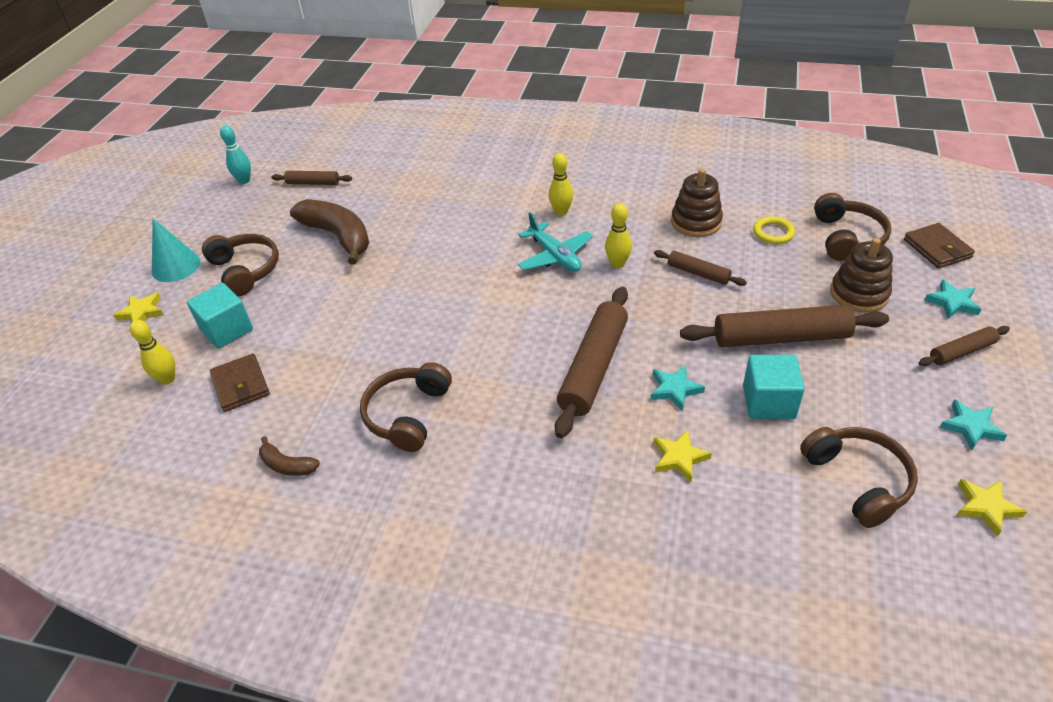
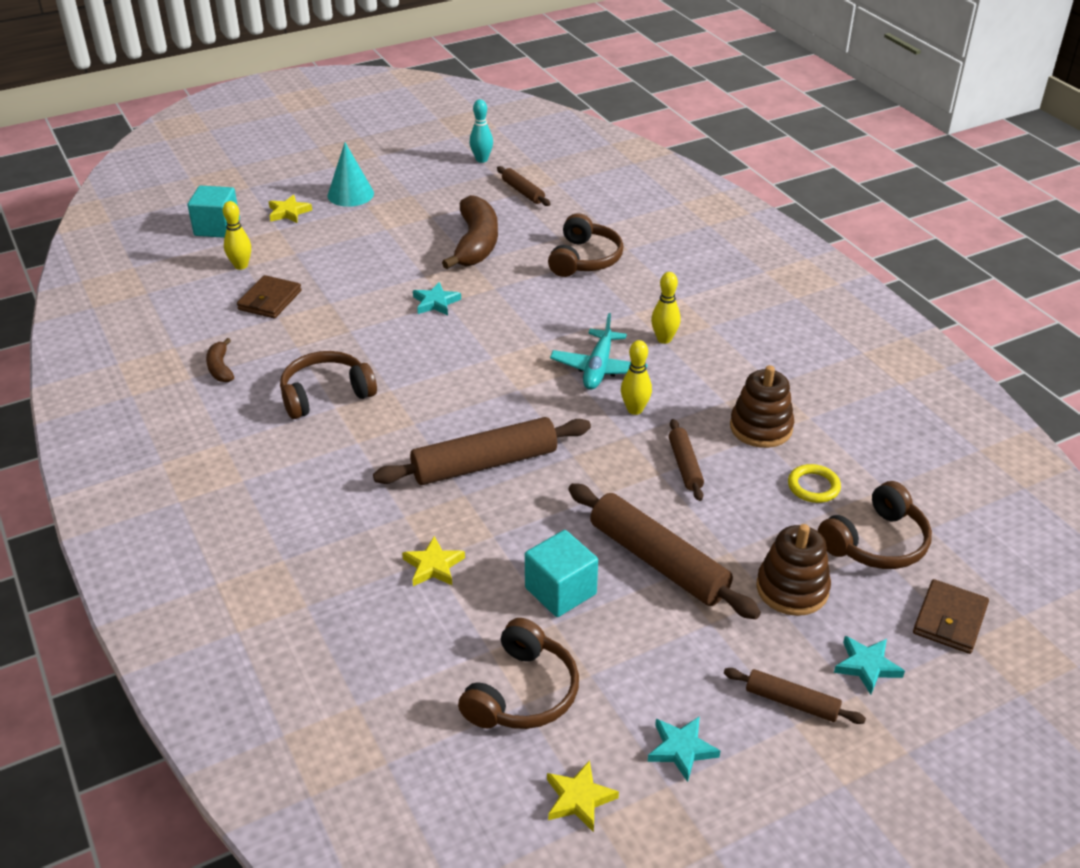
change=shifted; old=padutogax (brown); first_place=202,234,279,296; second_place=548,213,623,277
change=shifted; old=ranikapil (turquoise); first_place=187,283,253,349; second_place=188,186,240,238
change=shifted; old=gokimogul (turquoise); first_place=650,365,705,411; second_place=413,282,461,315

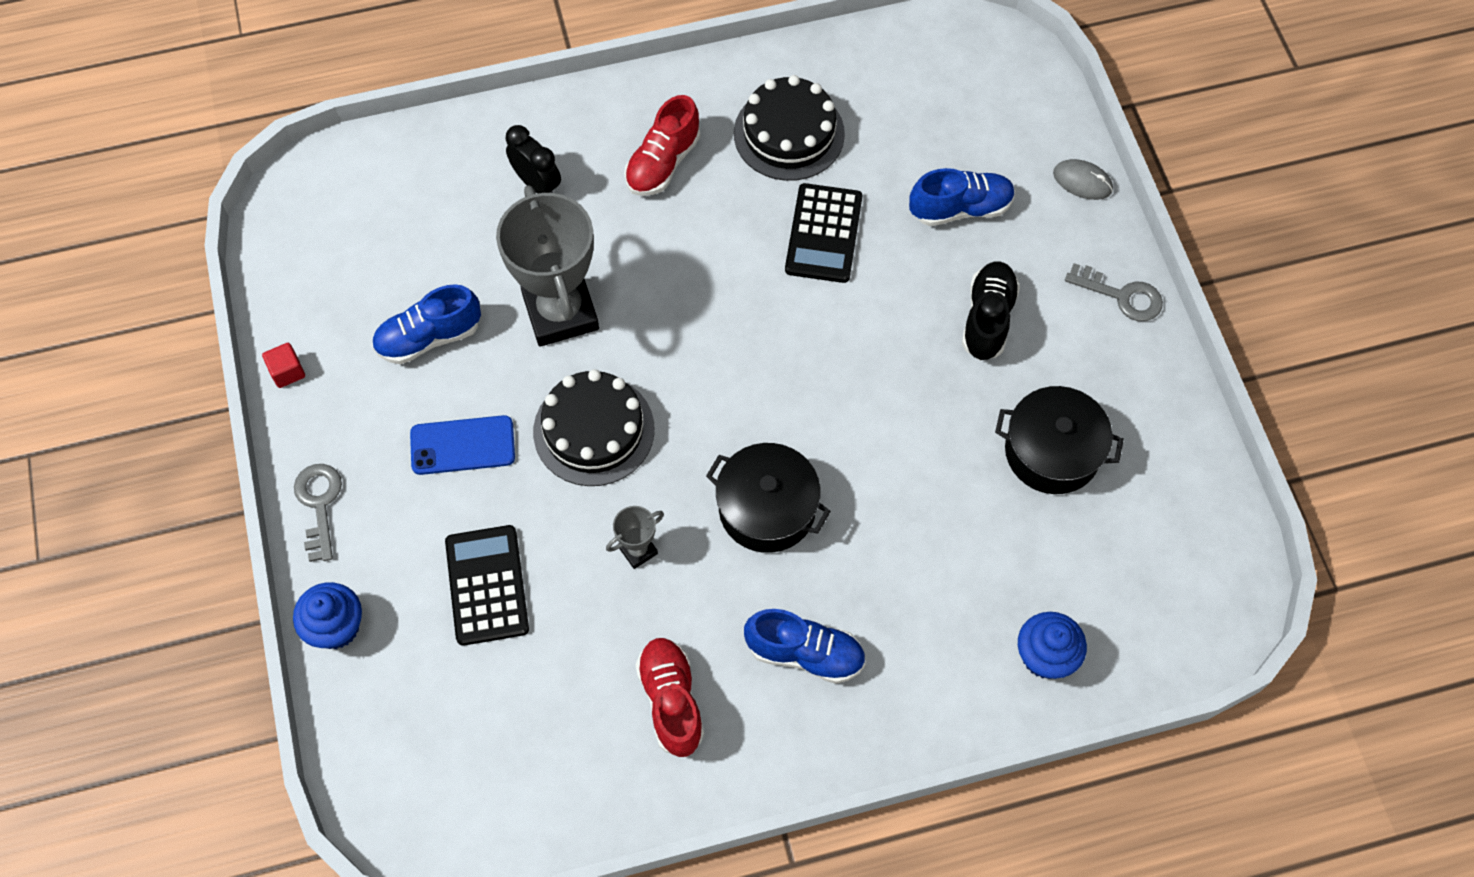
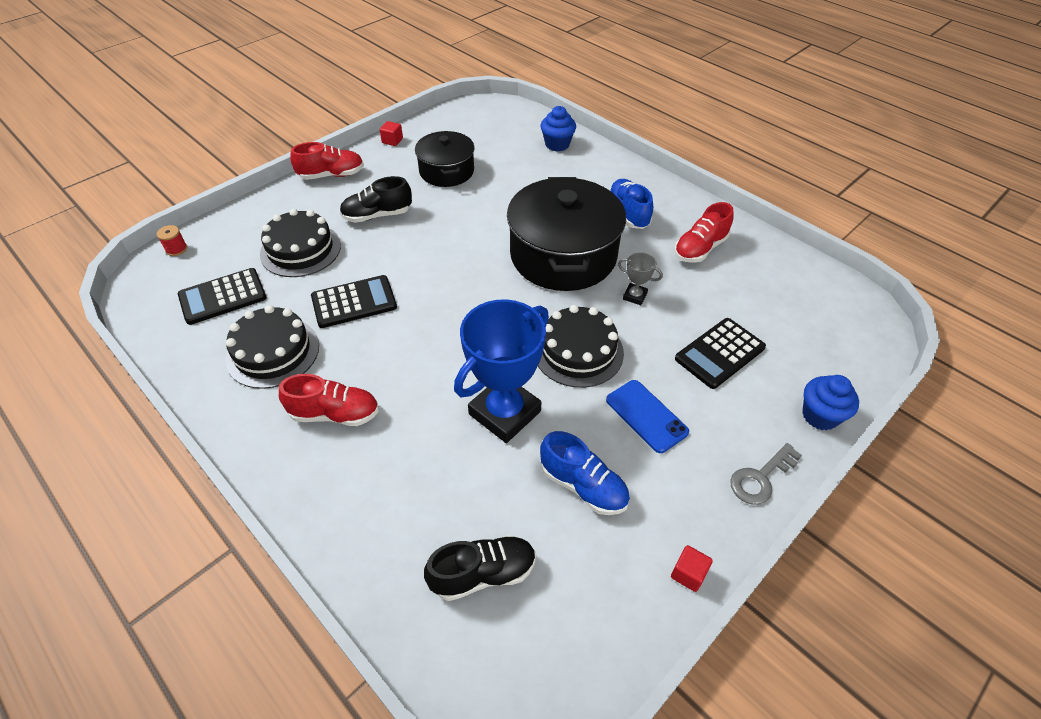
change=gone; old=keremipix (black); first_place=506,125,561,194
change=gone; old=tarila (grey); first_place=1053,159,1113,200
change=swapped; old=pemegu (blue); new=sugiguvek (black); first_place=909,168,1015,226; second_place=260,209,341,277
change=repainted; old=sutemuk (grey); new=sutemuk (blue); first_place=496,185,599,347; second_place=454,299,549,443
change=swapped; old=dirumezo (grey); new=pemegu (red); first_place=1065,263,1163,321; second_place=290,142,364,180
change=scaled; old=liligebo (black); first_place=706,443,831,553; second_place=507,177,626,291; factor=1.71
change=new; new=ranikapil (red); second_place=380,121,403,146
change=new; new=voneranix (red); second_place=157,225,187,256
change=new; new=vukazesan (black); second_place=178,268,267,325
change=new; new=pemegu (black); second_place=424,535,536,601

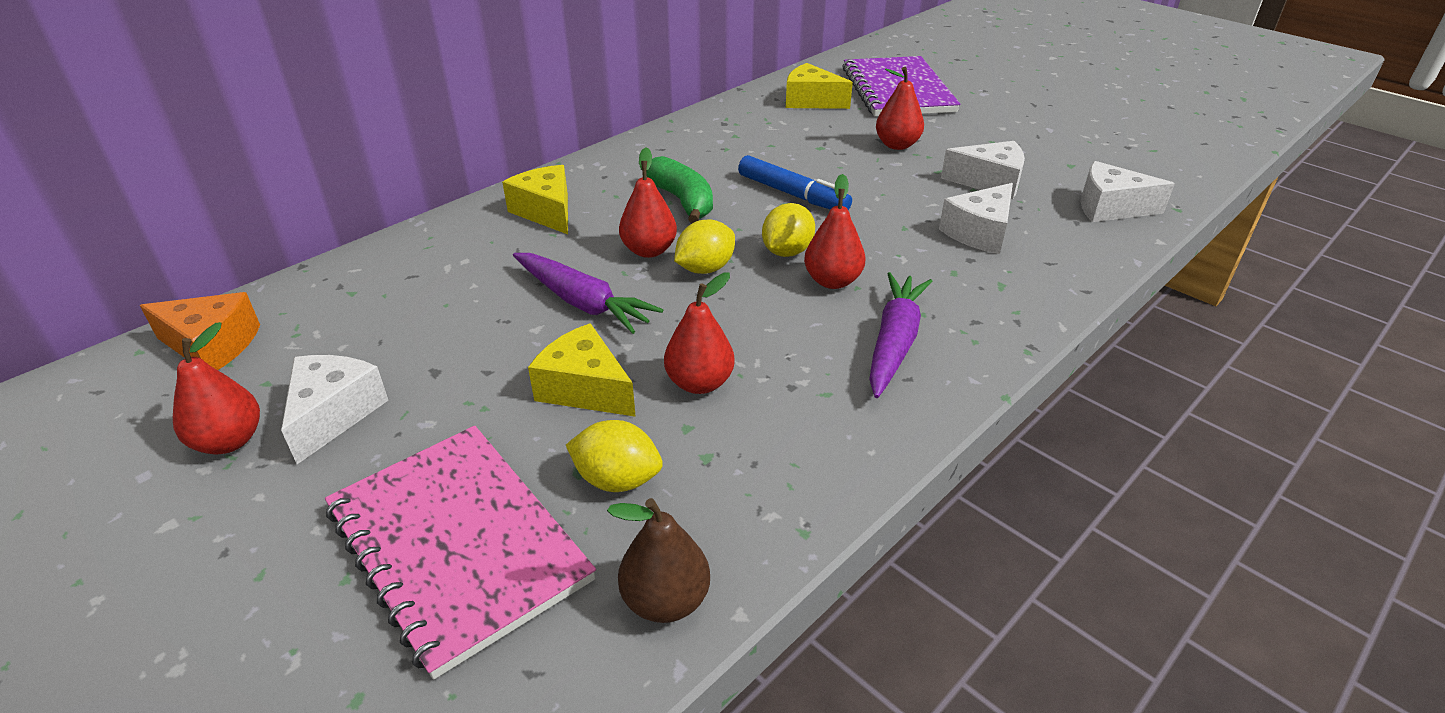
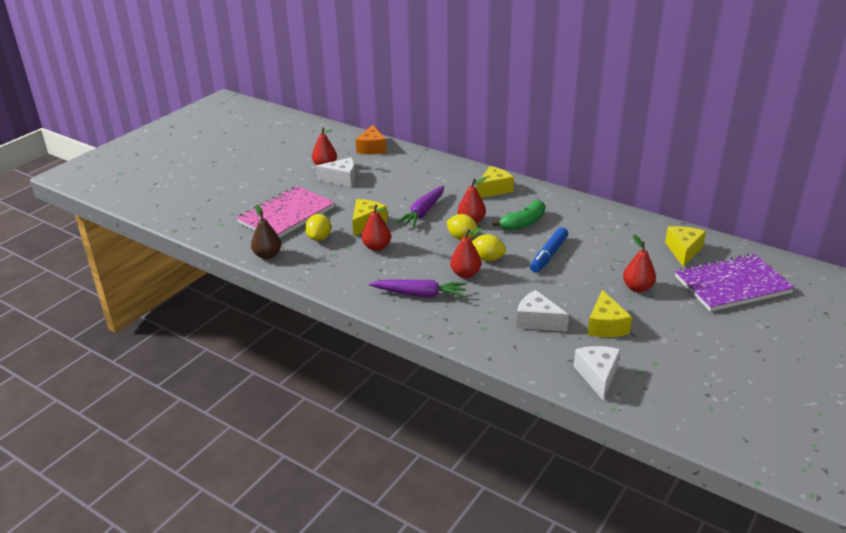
change=repainted; old=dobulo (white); new=dobulo (yellow); first_place=941,141,1025,199; second_place=588,290,632,337

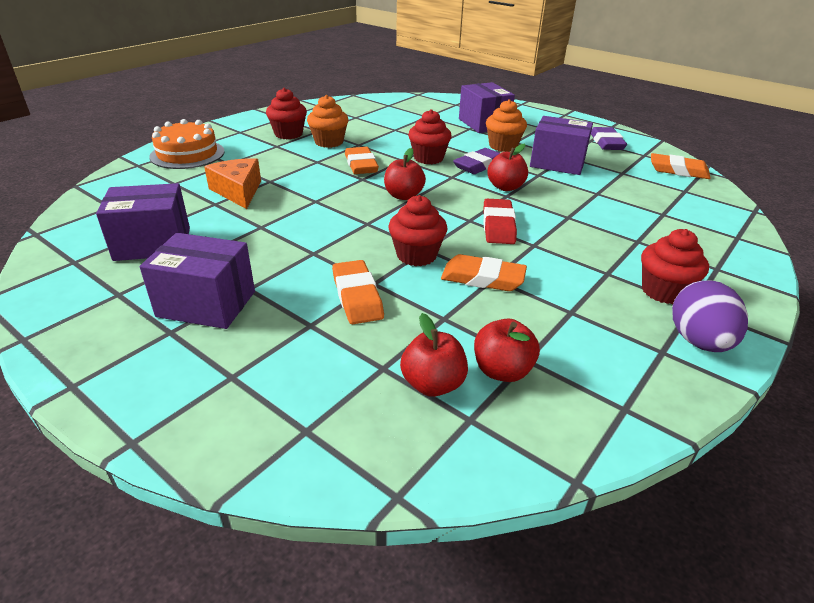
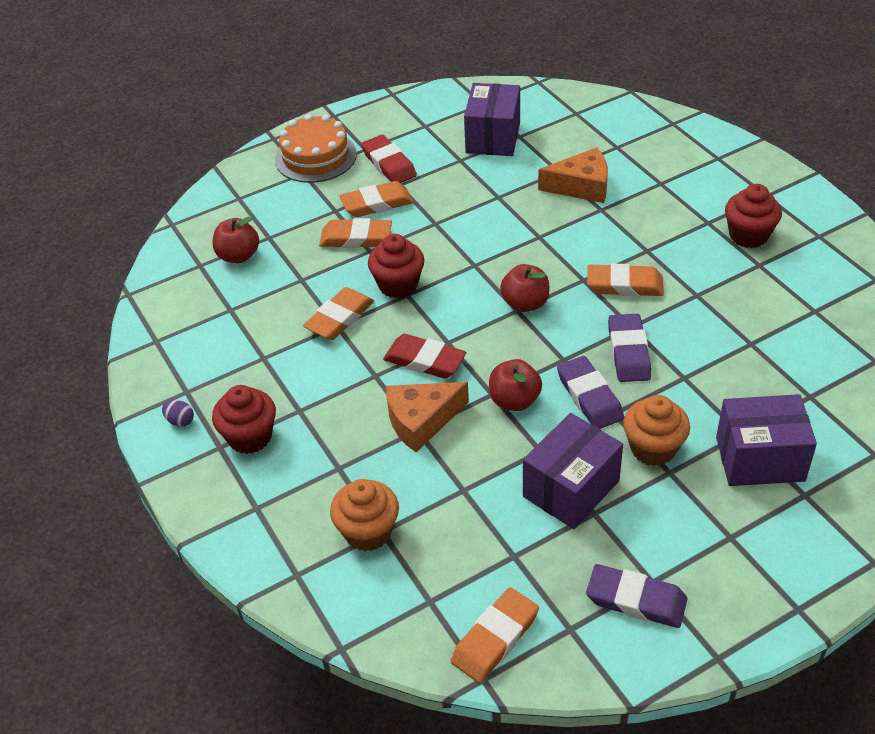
change=shifted; old=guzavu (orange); first_place=307,95,349,148; second_place=330,479,399,551
change=swapped; old=guzavu (red); new=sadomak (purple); first_place=408,109,452,164; second_place=608,314,651,382
change=shifted; old=sugiguvek (orange); first_place=149,119,225,169; second_place=275,114,357,183
change=swapped; old=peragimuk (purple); new=sadomak (red); first_place=140,233,255,329; second_place=361,135,417,183
change=scaled; old=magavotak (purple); first_place=672,280,748,352; second_place=162,400,194,427; factor=0.44
change=gone; old=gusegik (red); first_place=474,319,540,382
change=new; new=sadomak (orange); second_place=339,181,414,217
change=new; new=dobulo (orange); second_place=386,382,469,452

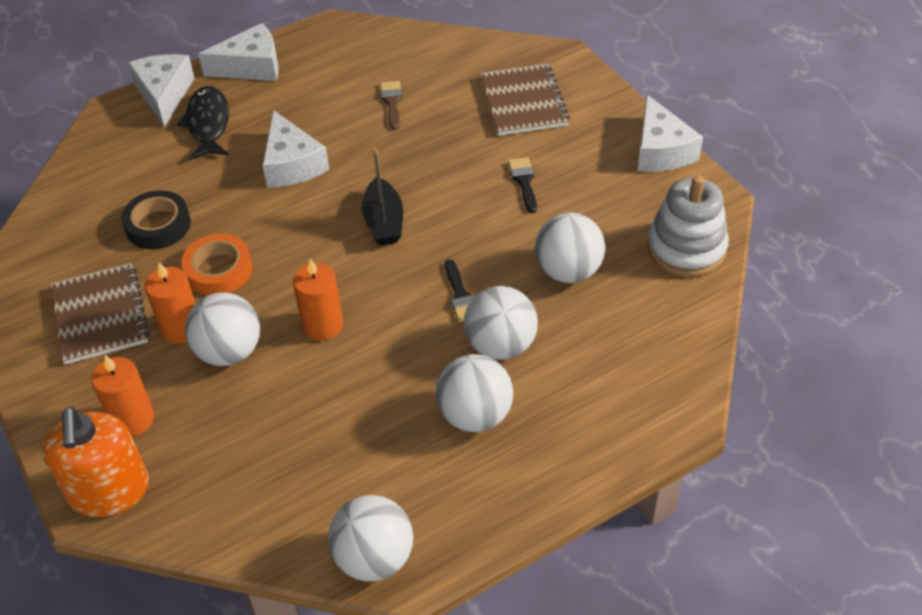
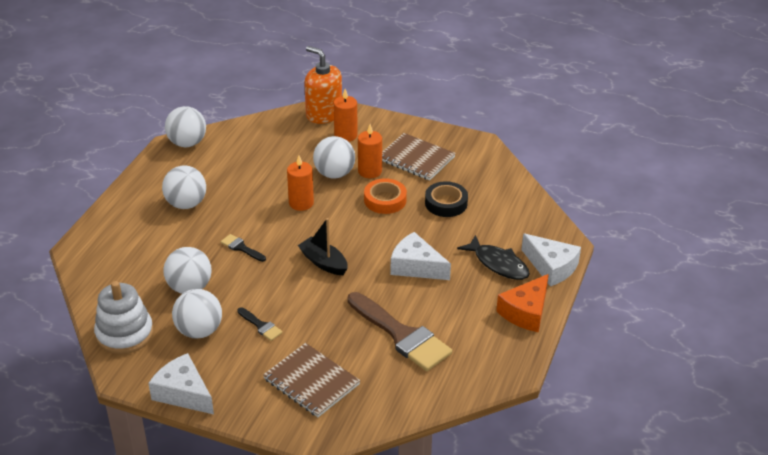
change=repainted; old=dobulo (white); new=dobulo (orange); first_place=198,23,278,81; second_place=496,274,549,332
change=scaled; old=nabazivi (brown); first_place=380,81,402,130; second_place=347,292,452,371; factor=2.25
change=shifted; old=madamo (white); first_place=464,286,538,360; second_place=172,289,222,339

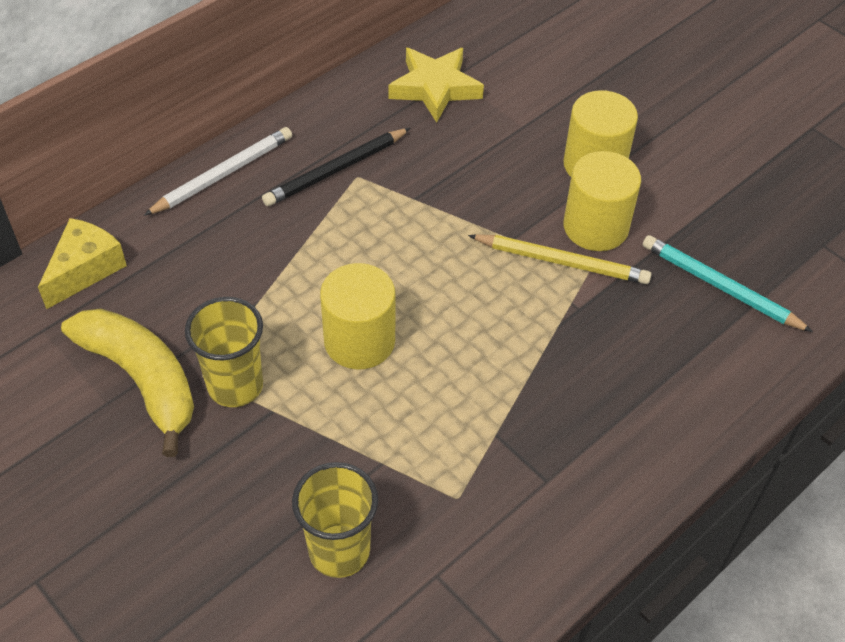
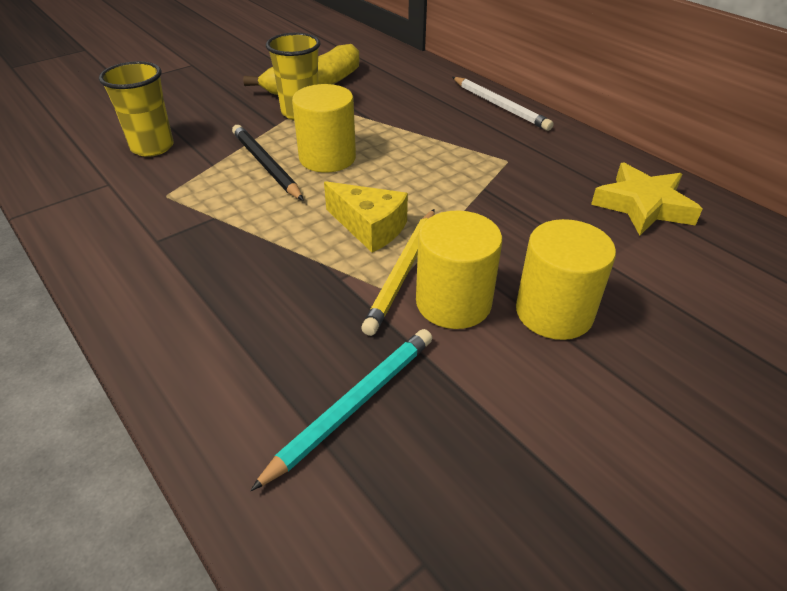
change=shifted; old=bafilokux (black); first_place=262,128,410,206; second_place=232,125,304,201
change=shifted; old=dobulo (yellow); first_place=38,218,127,309; second_place=324,181,408,253

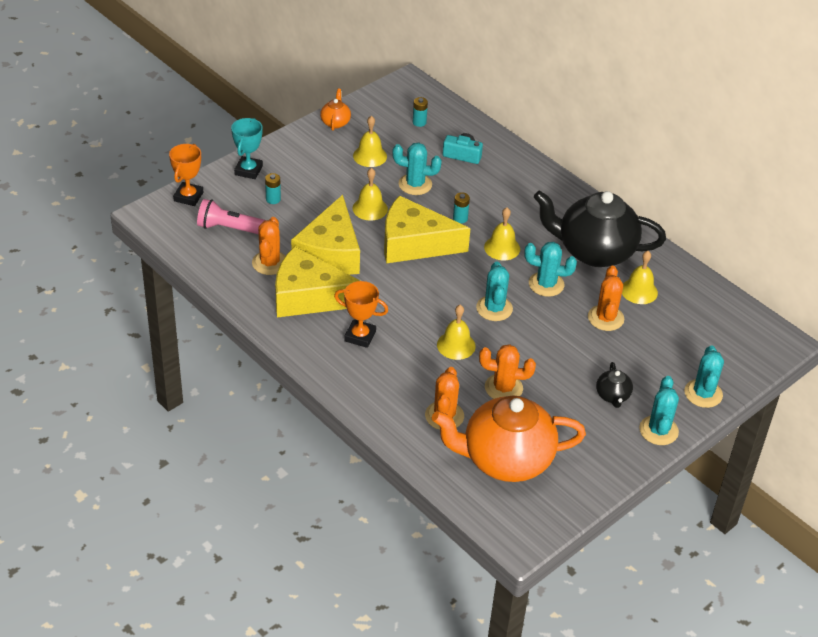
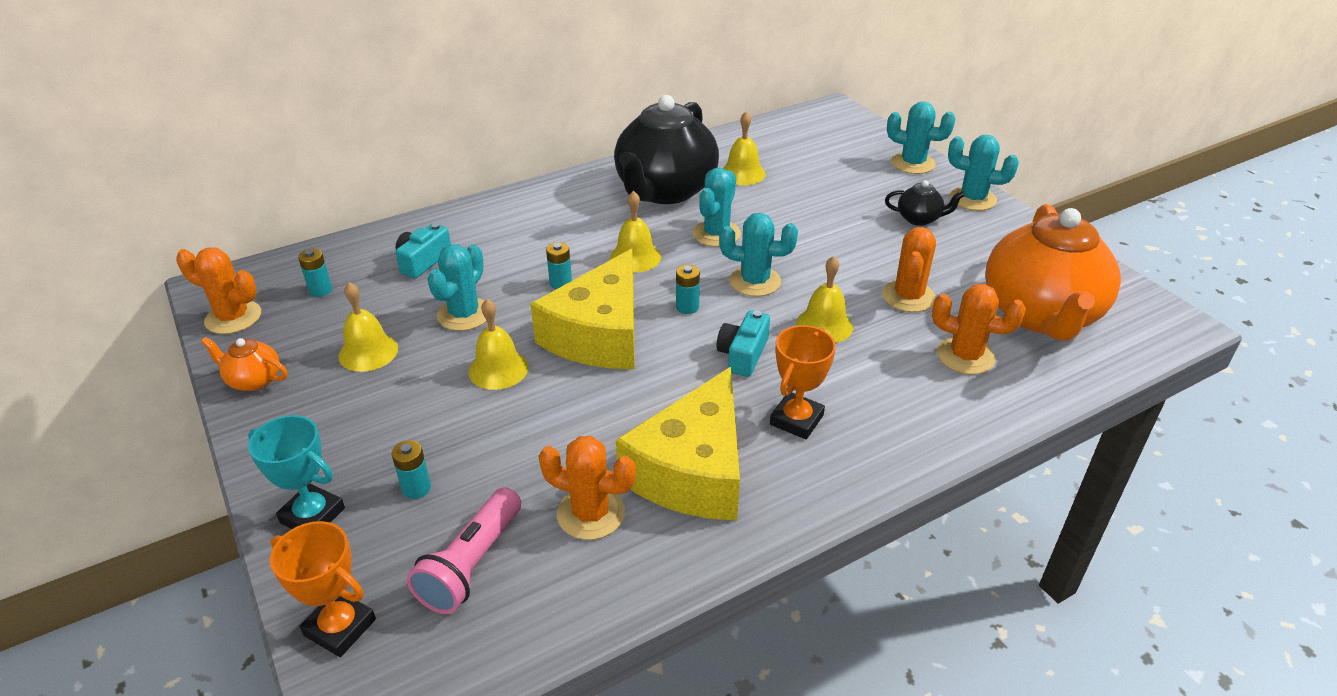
change=gone; old=dobulo (yellow); first_place=291,195,360,275
change=shifted; old=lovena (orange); first_place=588,266,624,331; second_place=176,247,261,334
change=new; new=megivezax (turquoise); second_place=676,265,700,314
change=new; new=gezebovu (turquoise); second_place=717,310,770,377

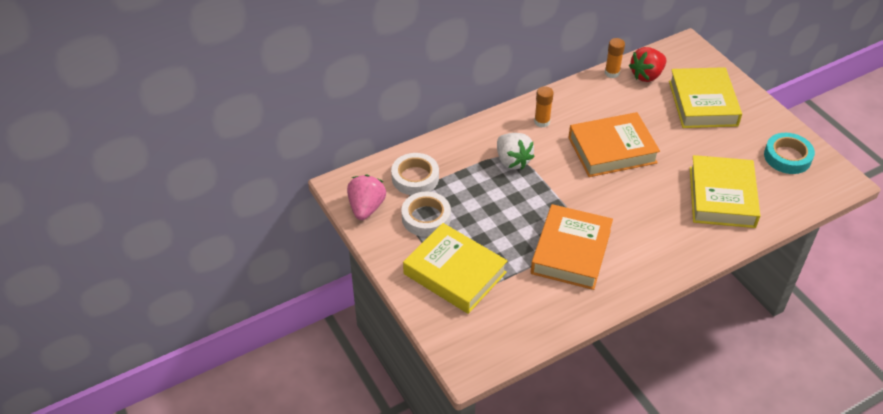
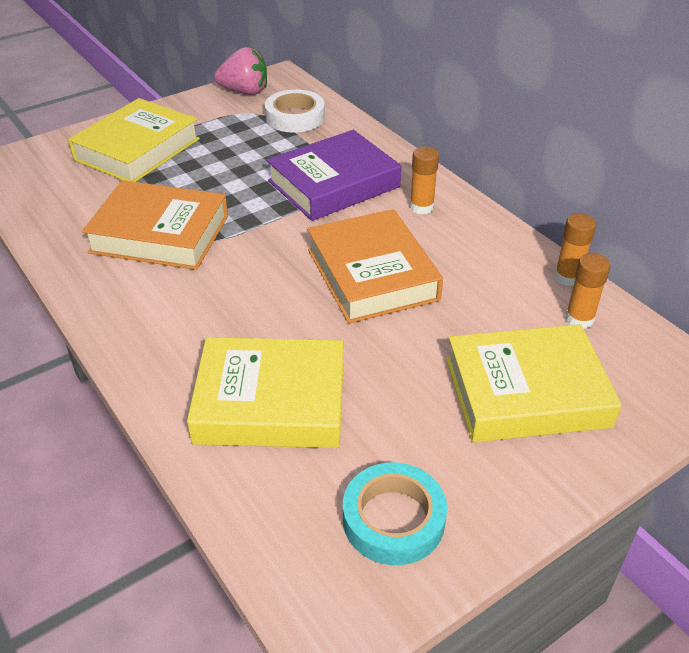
change=swapped; old=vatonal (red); new=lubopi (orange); first_place=629,47,666,82; second_place=565,253,610,329
change=swapped; old=vatonal (white); new=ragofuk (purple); first_place=497,133,535,170; second_place=266,130,401,221
change=gone; old=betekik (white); first_place=401,191,451,237

